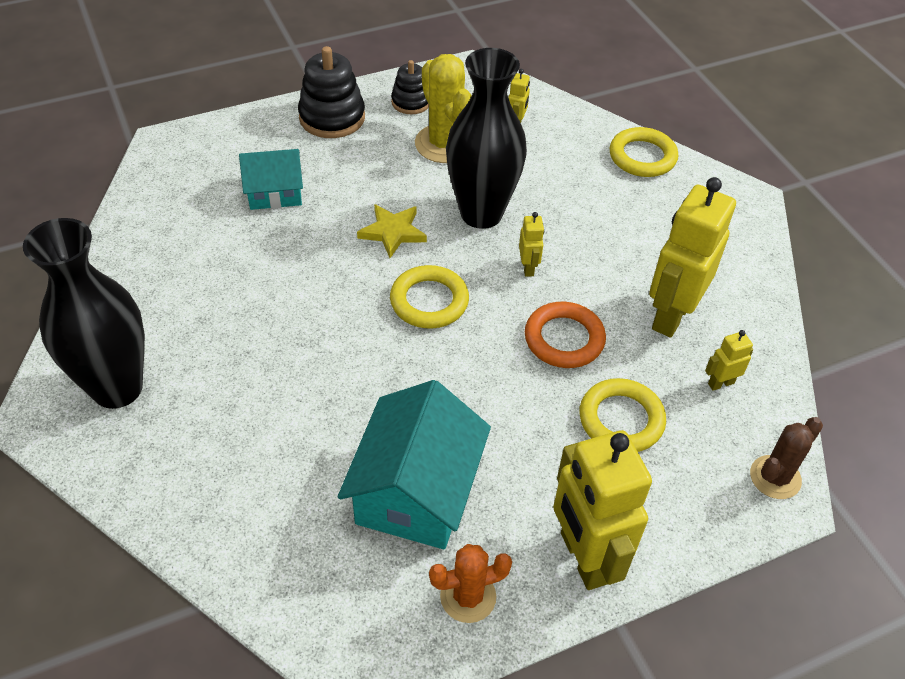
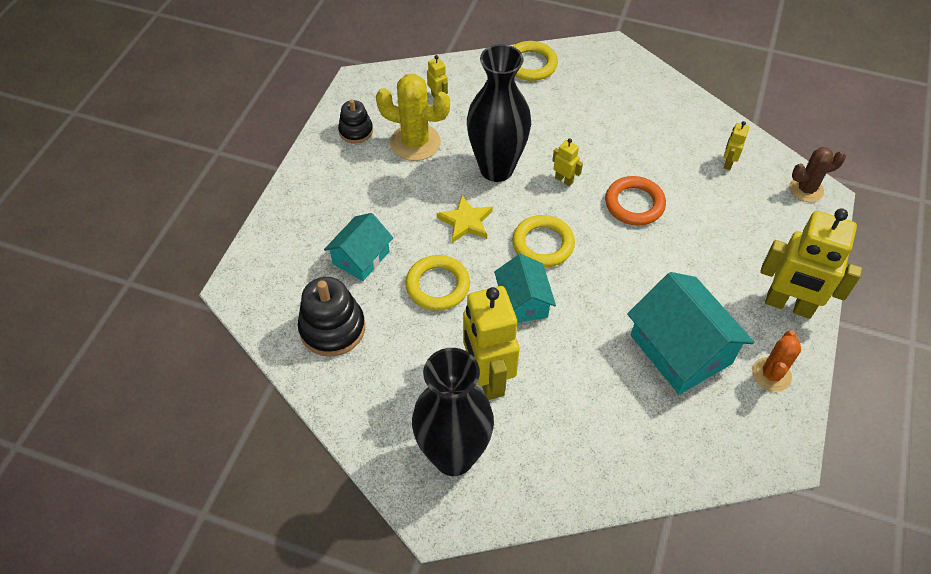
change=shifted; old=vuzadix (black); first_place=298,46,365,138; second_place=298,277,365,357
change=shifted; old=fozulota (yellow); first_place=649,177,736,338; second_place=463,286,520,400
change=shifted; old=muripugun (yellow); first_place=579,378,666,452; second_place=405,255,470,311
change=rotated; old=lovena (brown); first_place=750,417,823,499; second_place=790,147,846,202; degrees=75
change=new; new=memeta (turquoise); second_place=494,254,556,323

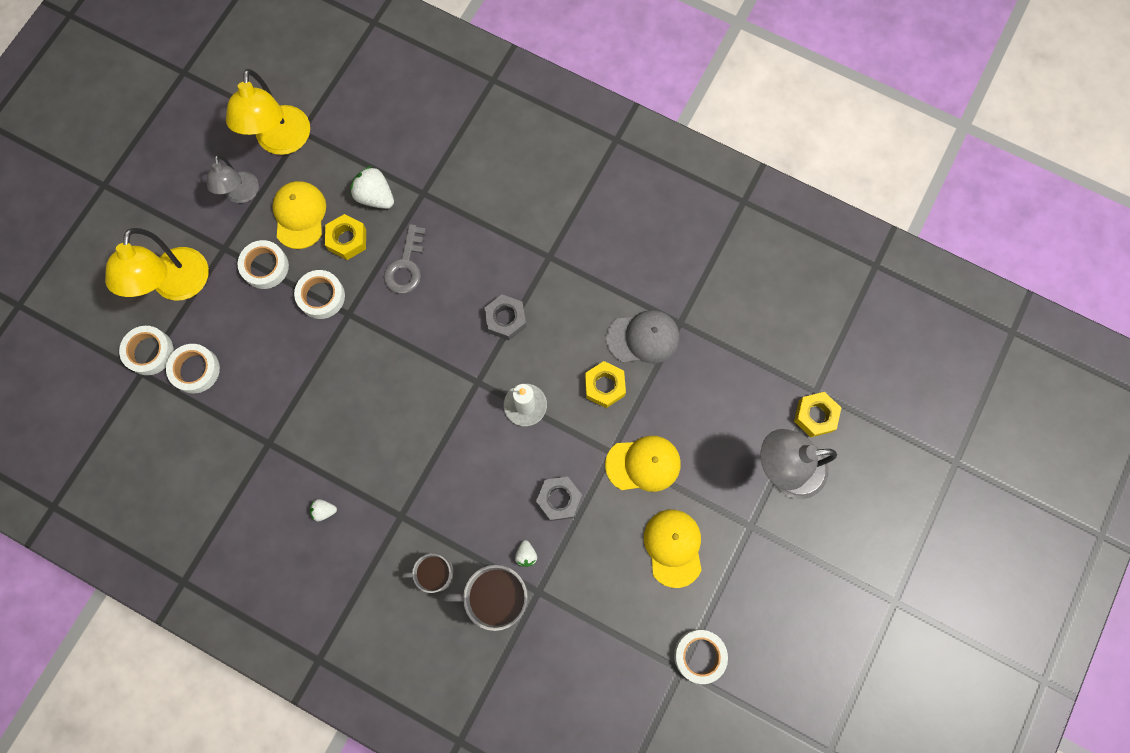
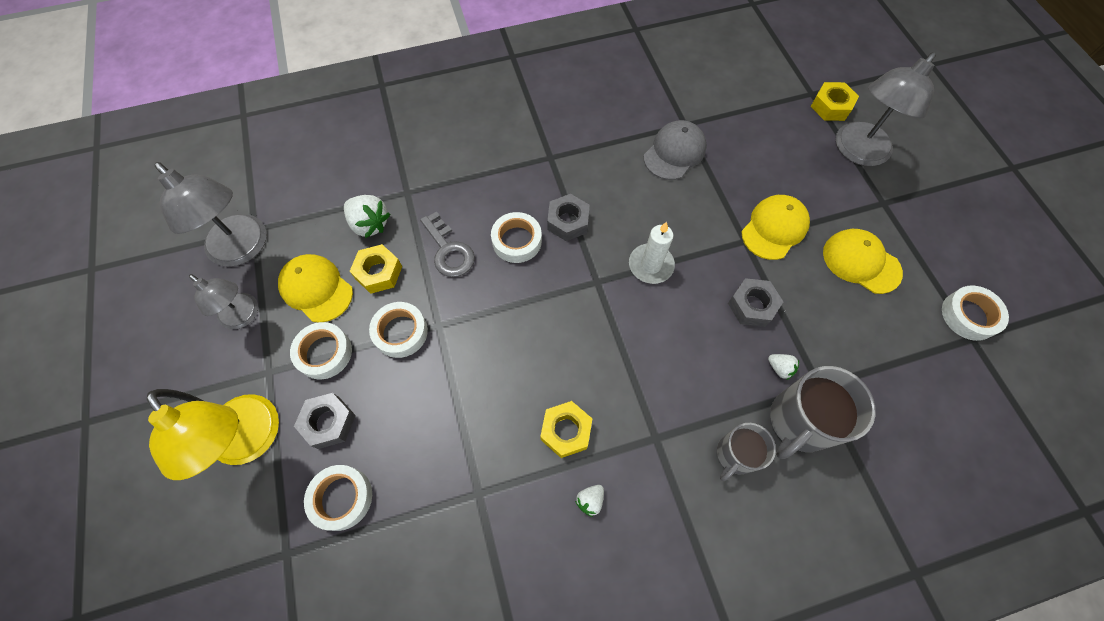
change=repainted; old=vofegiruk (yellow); new=vofegiruk (grey); first_place=226,69,310,155; second_place=155,162,267,267
change=rotated; old=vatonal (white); first_place=350,166,394,209; second_place=344,195,390,238; degrees=-135
change=shifted; old=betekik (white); first_place=119,326,173,375; second_place=491,212,542,263
change=shifted; old=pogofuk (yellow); first_place=585,361,626,408; second_place=540,401,592,458
change=new; new=pogofuk (grey); second_place=294,393,356,449

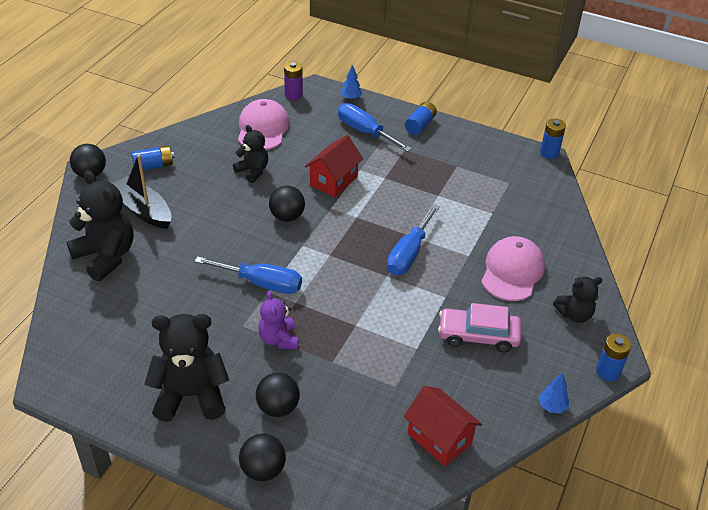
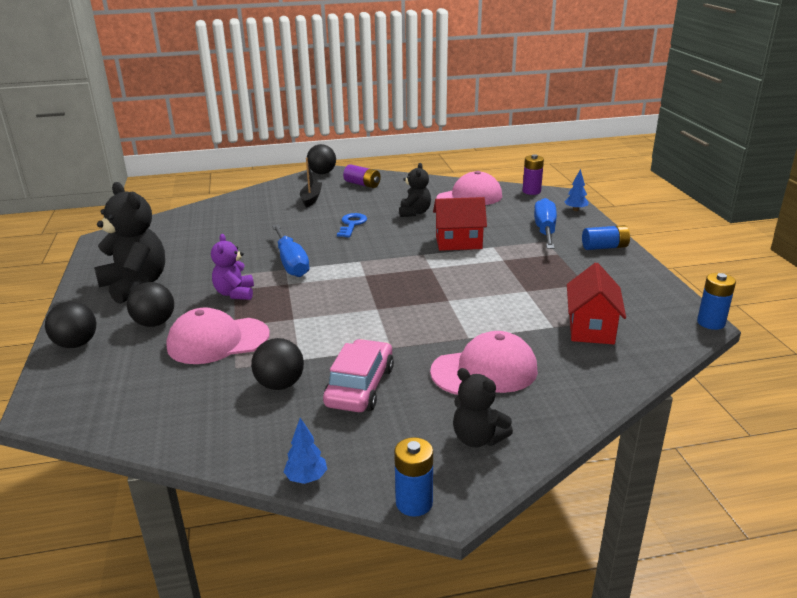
change=repainted; old=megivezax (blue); new=megivezax (purple); first_place=131,146,175,170; second_place=343,164,381,188
change=scaled; old=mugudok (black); first_place=113,155,171,229; second_place=300,158,322,208; factor=0.66
change=gone; old=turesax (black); first_place=67,170,133,281
change=shifted; old=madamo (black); first_place=269,186,305,222; second_place=251,338,304,390
change=gone; old=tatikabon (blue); first_place=387,204,440,275
change=rotated; old=turesax (purple); first_place=258,291,298,349; second_place=211,234,254,300; degrees=-45
change=rotated; old=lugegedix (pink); first_place=438,303,521,352; second_place=323,339,394,412; degrees=45
change=shifted; old=memeta (red); first_place=403,386,482,466; second_place=567,262,626,344
change=new; new=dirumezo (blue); second_place=337,213,367,237
change=new; new=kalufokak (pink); second_place=166,308,270,364

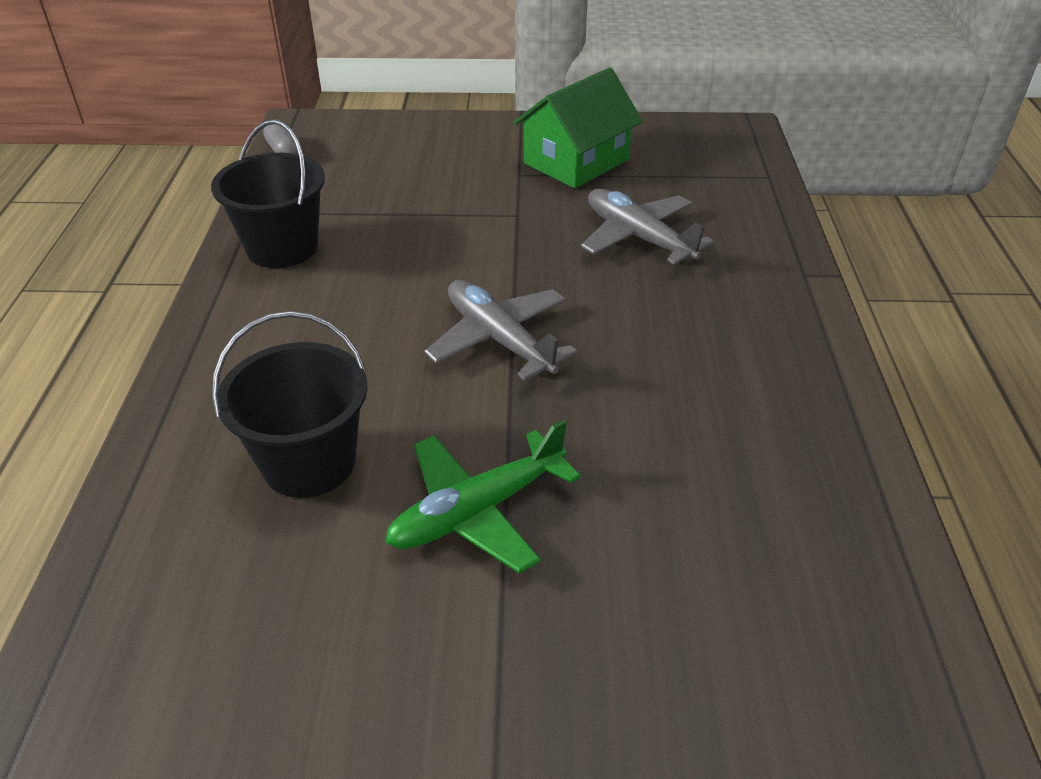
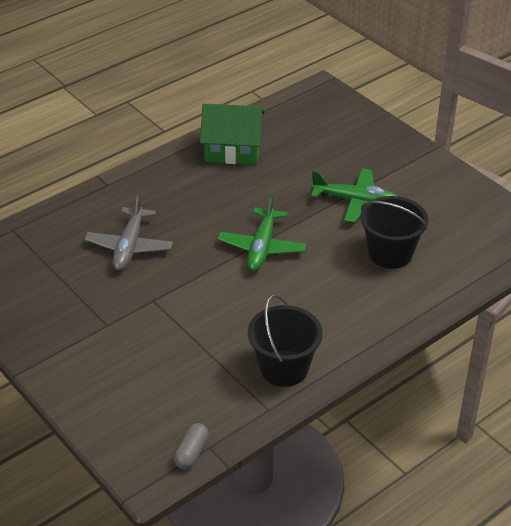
change=shifted; old=memeta (green); first_place=514,67,643,188; second_place=200,104,264,165
change=repainted; old=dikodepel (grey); new=dikodepel (green); first_place=424,280,577,381; second_place=218,194,306,271

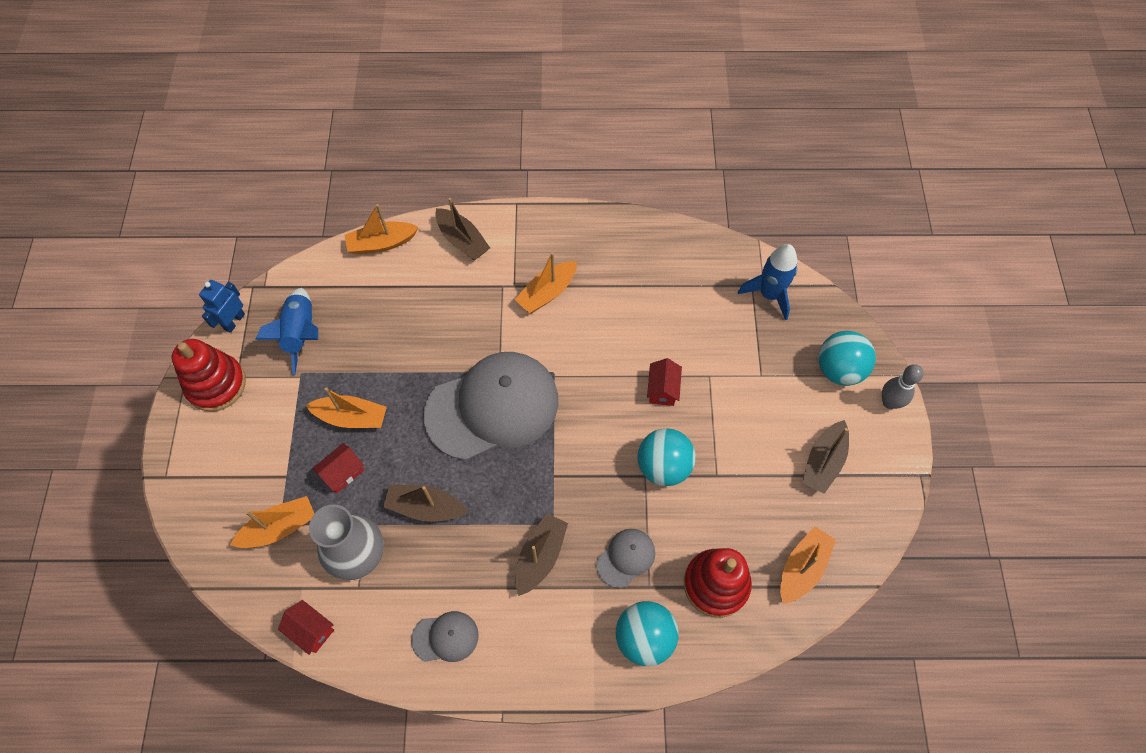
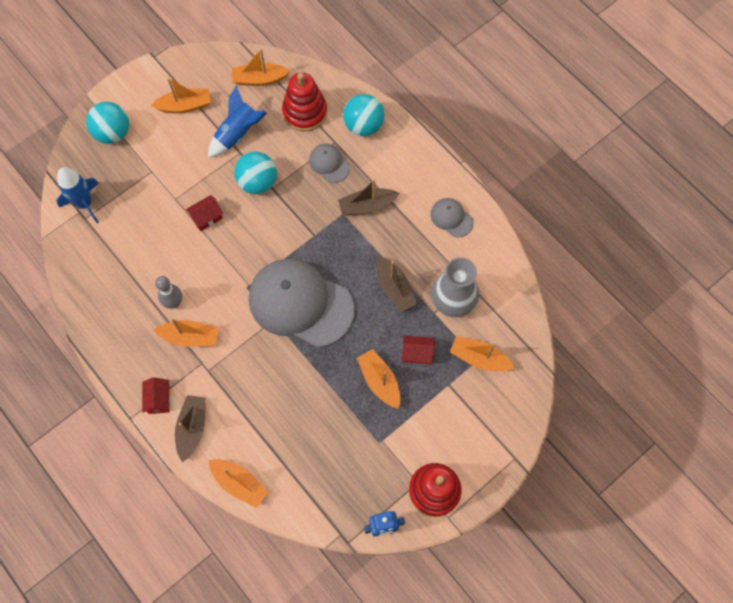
change=shifted; old=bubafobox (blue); first_place=255,288,318,375; second_place=208,85,267,158
change=shifted; old=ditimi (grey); first_place=882,364,924,409; second_place=155,276,182,309
change=repainted; old=mugudok (brown); new=mugudok (orange); first_place=802,420,849,494; second_place=151,78,211,113
change=rotated; old=kalufokak (grey); first_place=596,529,655,588; second_place=309,144,350,183; degrees=45
change=shifted; old=memeta (red); first_place=278,600,334,655; second_place=142,377,170,414

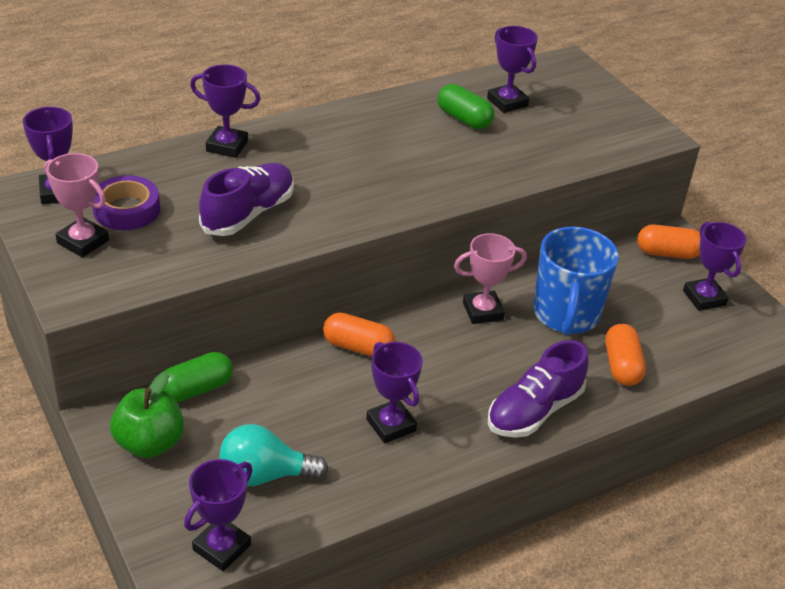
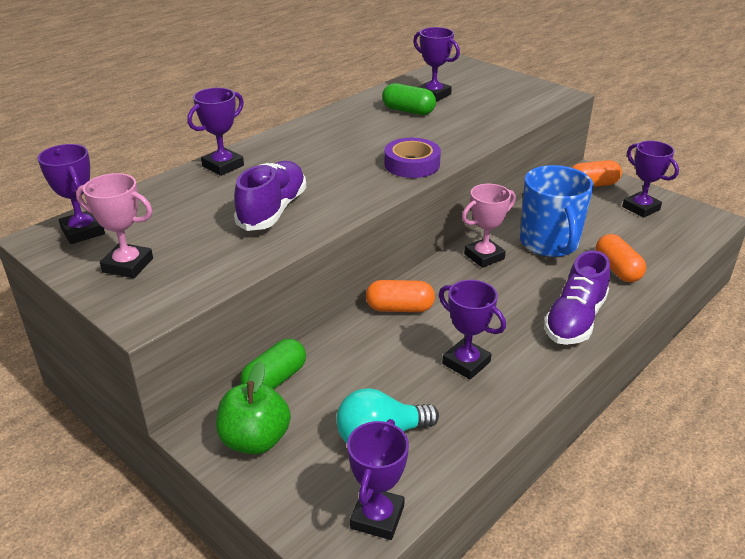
change=rotated; old=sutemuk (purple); first_place=190,64,261,158; second_place=187,88,244,176; degrees=-45
change=shifted; old=betekik (purple); first_place=93,175,160,230; second_place=384,138,441,178

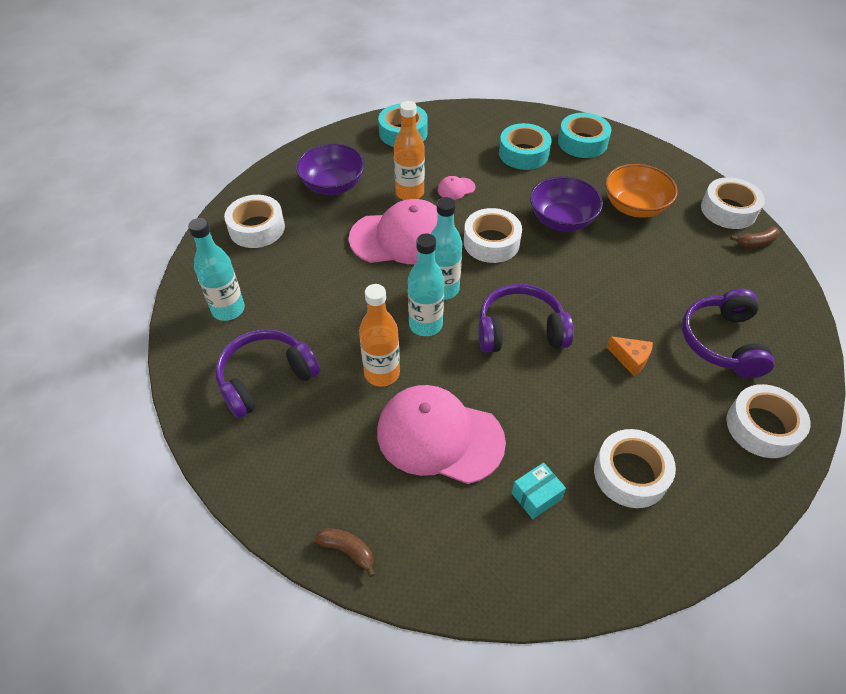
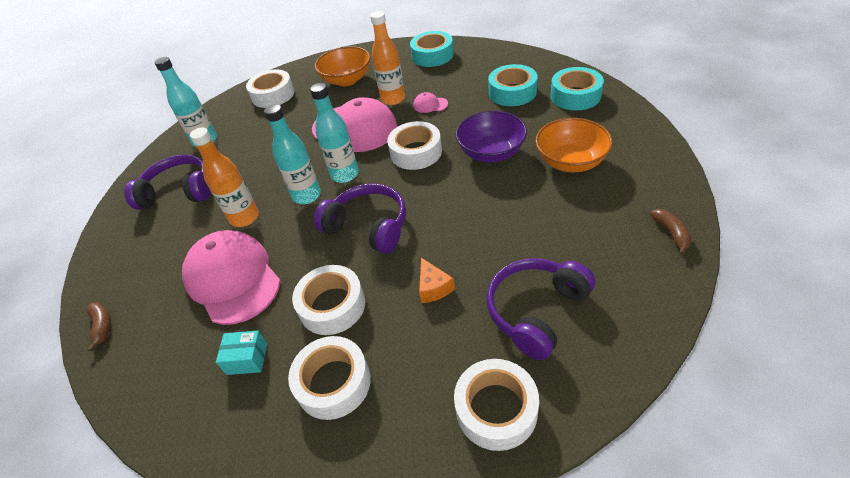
change=repainted; old=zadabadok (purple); new=zadabadok (orange); first_place=296,144,365,195; second_place=315,46,370,86
change=shifted; old=betekik (white); first_place=701,177,765,229; second_place=292,265,365,335
change=rotated; old=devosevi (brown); first_place=730,227,780,247; second_place=650,209,692,255; degrees=-120

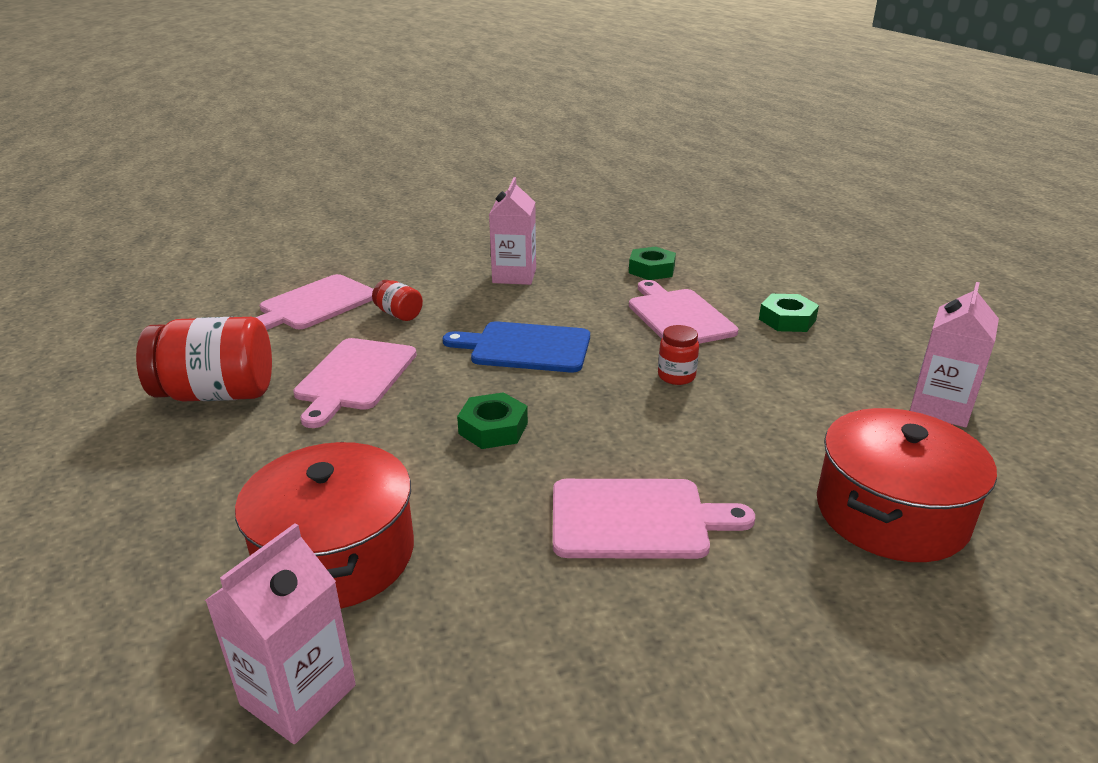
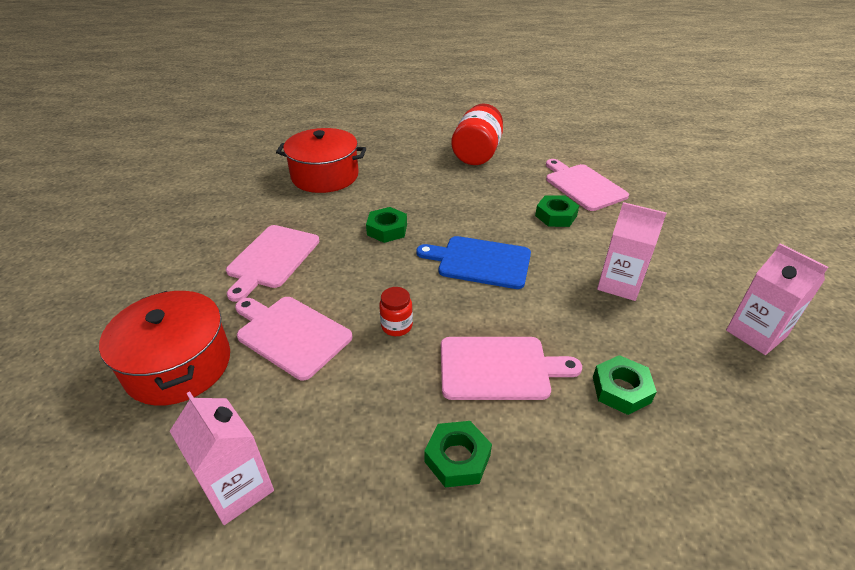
change=swapped; old=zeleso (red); new=pogofuk (green); first_place=372,280,423,321; second_place=535,195,579,227
change=rotated; old=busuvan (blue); first_place=443,321,590,373; second_place=416,236,531,289; degrees=-105
change=shifted; old=busuvan (pink); first_place=293,338,417,428; second_place=235,297,353,380
change=shifted; old=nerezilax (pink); first_place=205,523,356,744; second_place=726,243,828,355

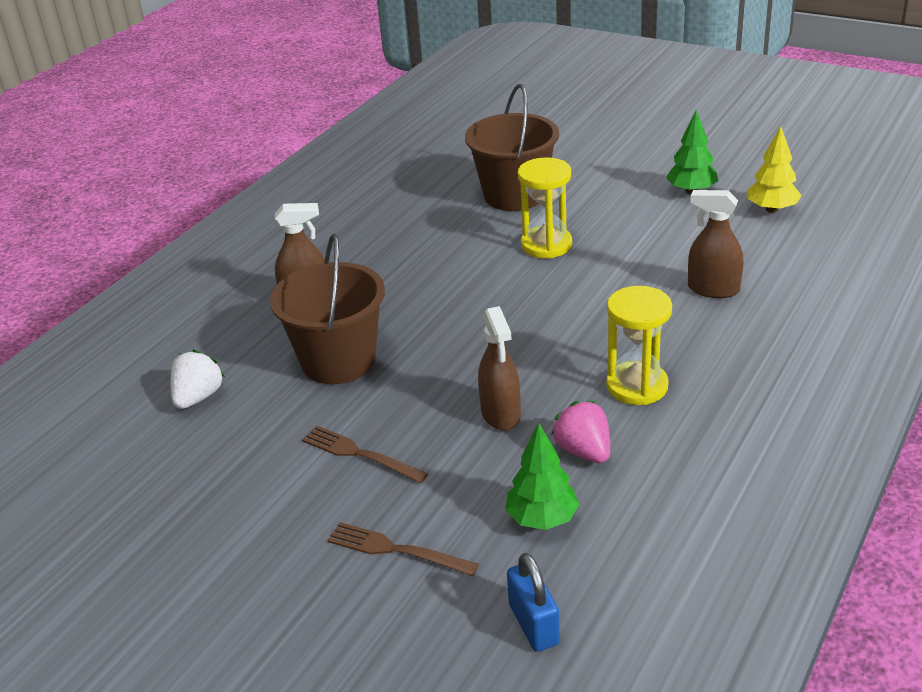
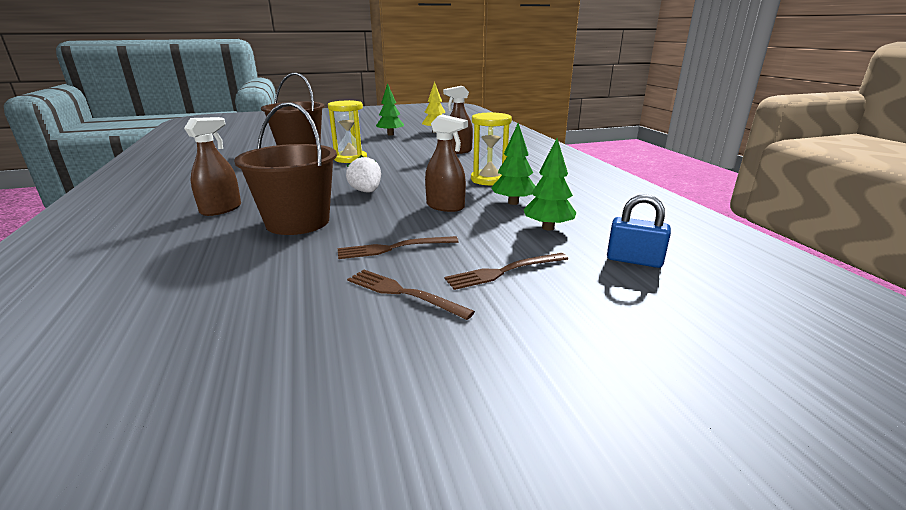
change=shifted; old=vatonal (white); first_place=170,350,225,409; second_place=346,155,381,192
change=swapped; old=vatonal (pink); new=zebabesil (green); first_place=551,401,610,463; second_place=491,123,536,205
change=new; new=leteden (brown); second_place=347,270,475,320

